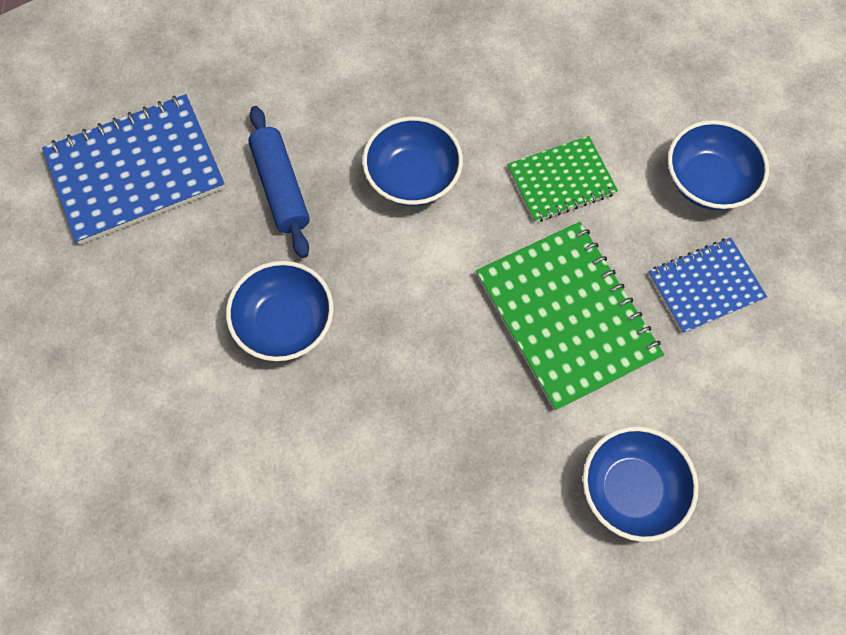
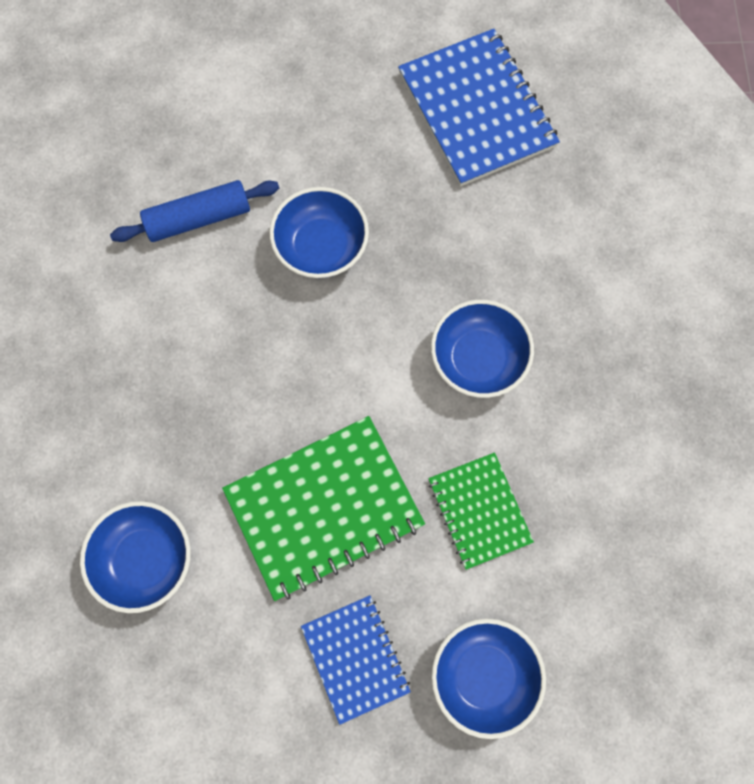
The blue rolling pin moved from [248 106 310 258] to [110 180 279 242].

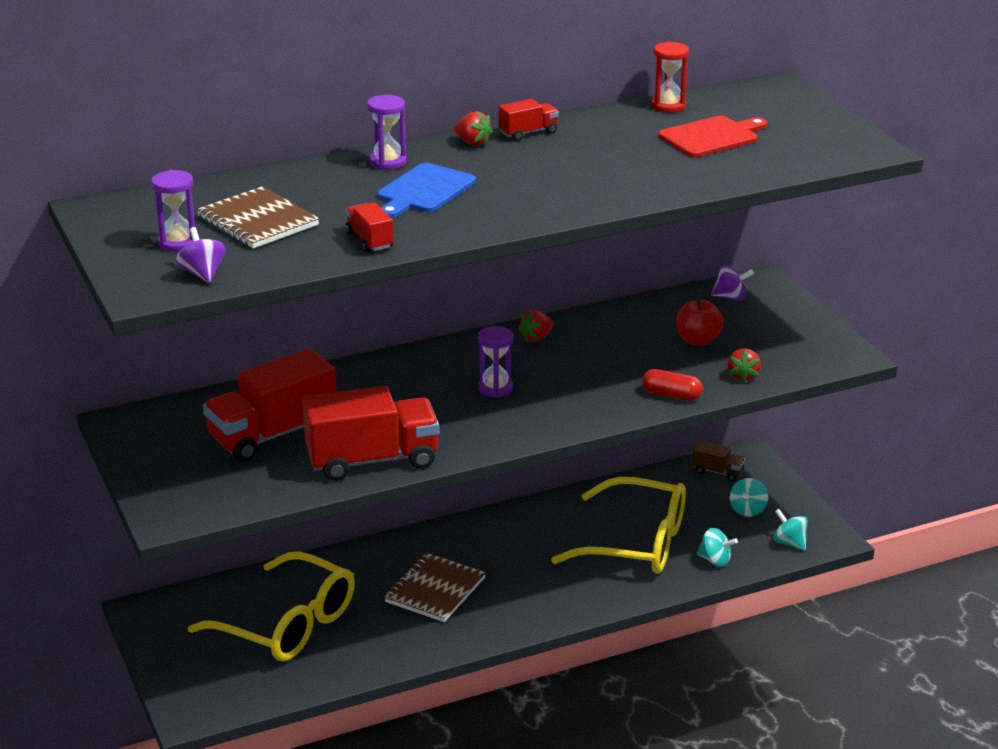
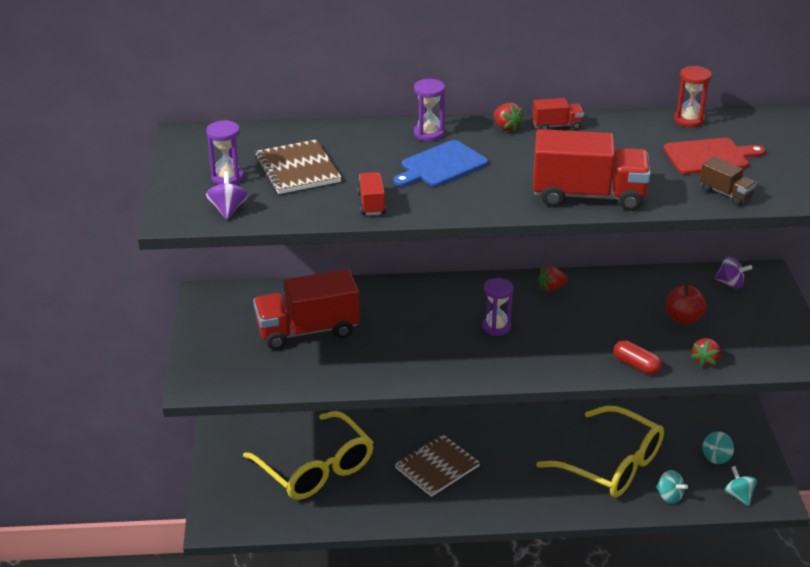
The red truck moved from [302 386 439 481] to [533 129 650 211].
The brown truck moved from [692 440 745 482] to [700 157 757 205].

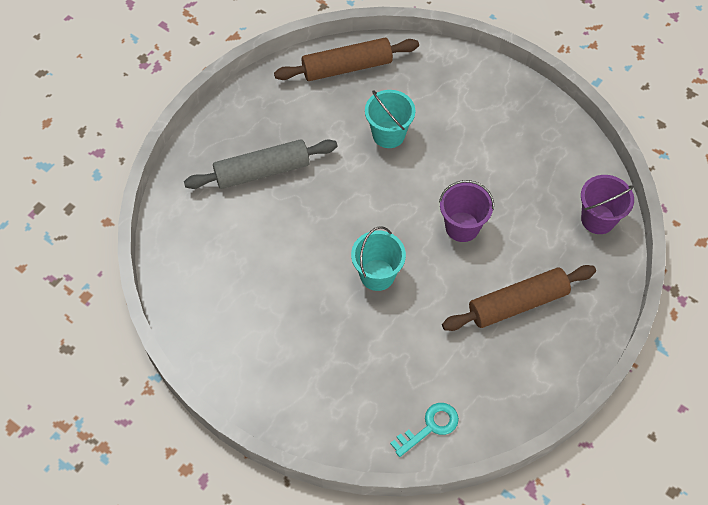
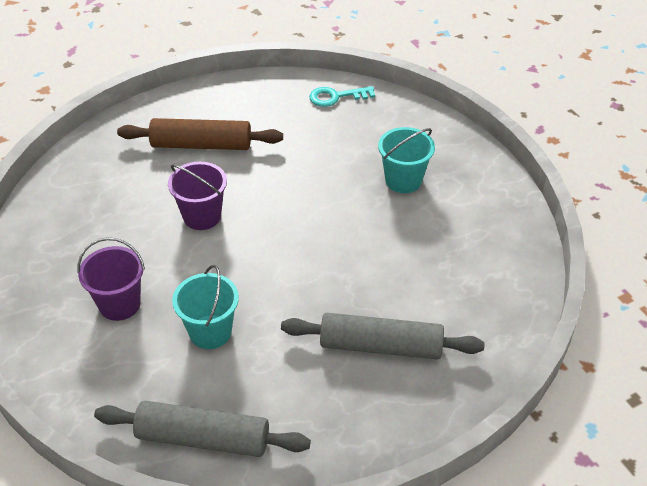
The turquoise bucket moved from [351 226 406 291] to [378 127 435 193].
The purple bucket moved from [581 175 634 234] to [77 237 145 321].
The brown rolling pin at [274 38 419 81] became the grey rolling pin at [94 401 311 457].

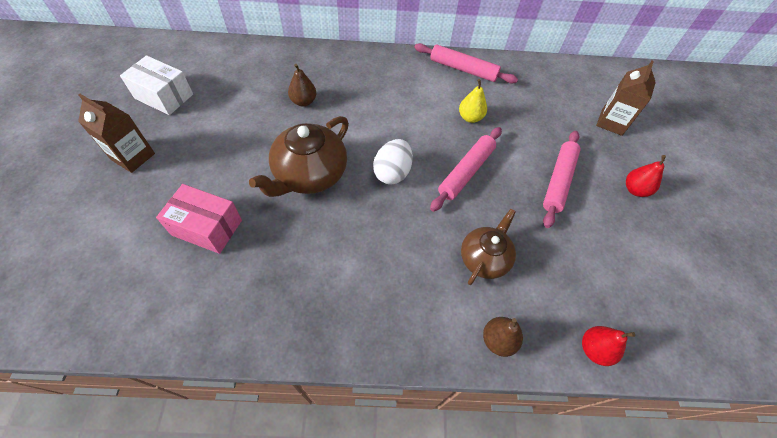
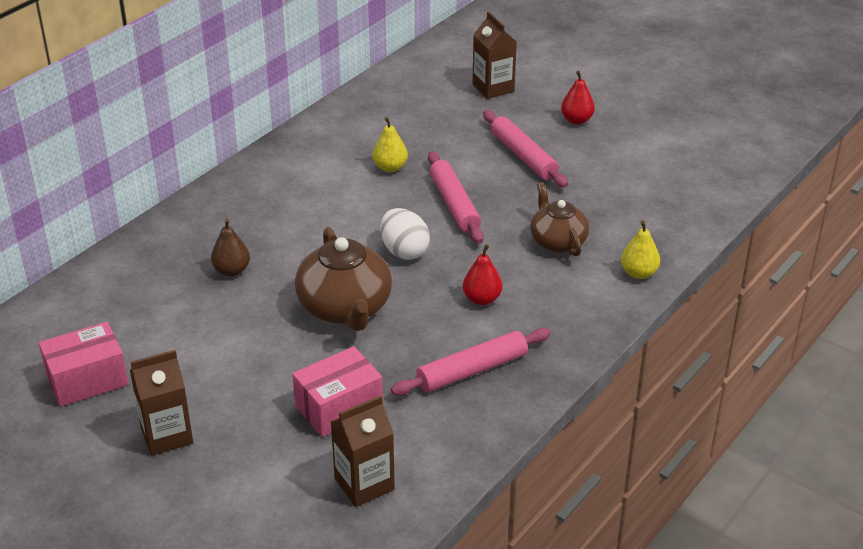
The brown carton at [331 396 395 507] appeared.
The pink rolling pin moved from [414 43 518 84] to [391 328 551 395].
The red pear moved from [582 326 635 366] to [463 244 502 305].
The white box at [120 55 193 115] became the pink box at [39 322 129 407].
The brown pear at [483 317 523 357] became the yellow pear at [621 221 660 279].

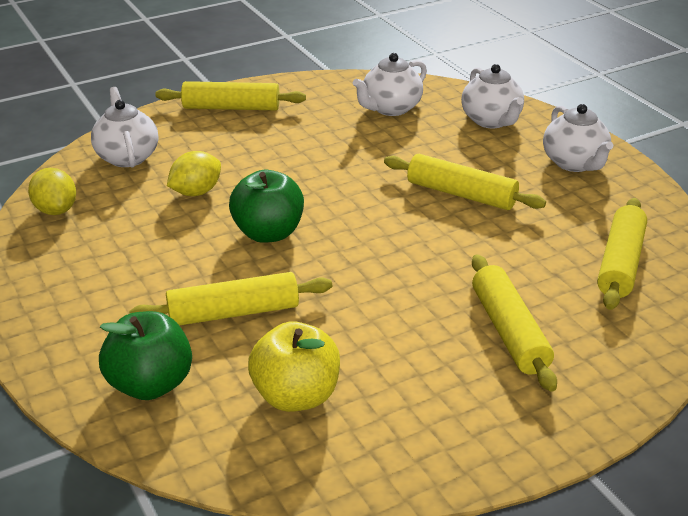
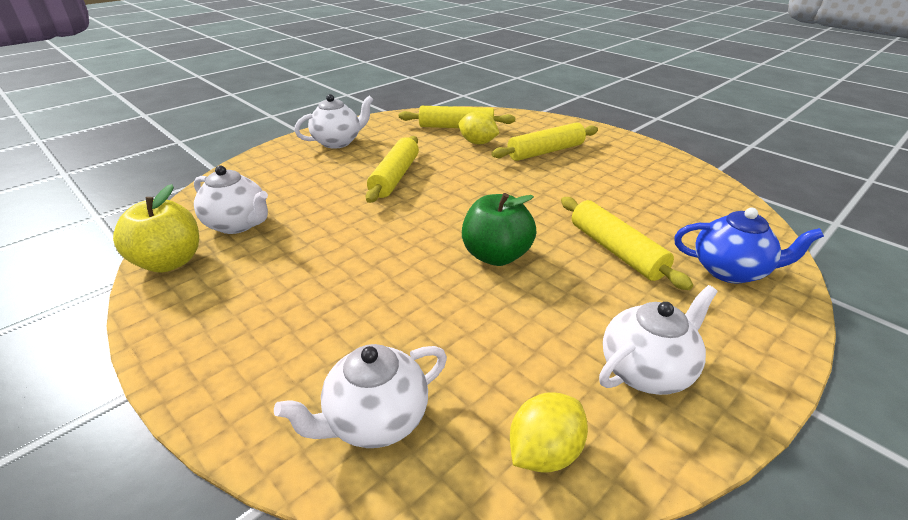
The yellow rolling pin at [155 81 306 110] disappeared.
The yellow lemon moved from [167 151 221 196] to [459 111 499 144].
The yellow apple moved from [248 321 340 412] to [113 184 199 273].
The white teapot moved from [461 64 524 128] to [599 285 718 395].
The green apple at [99 311 192 400] was replaced by the blue teapot at [674 207 824 284].

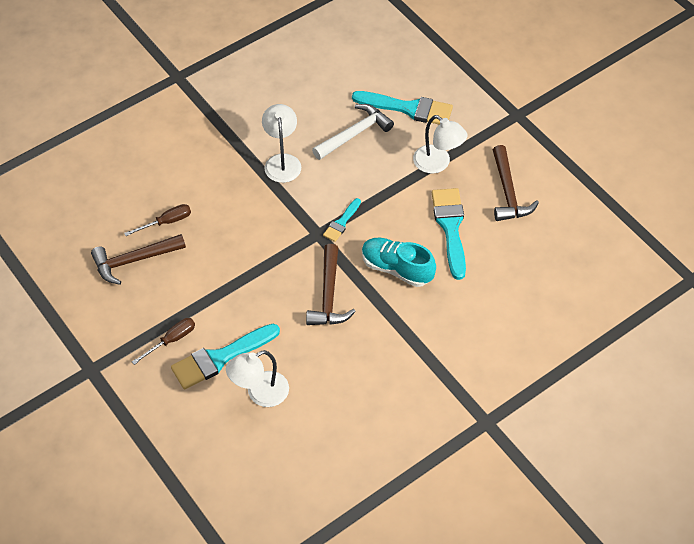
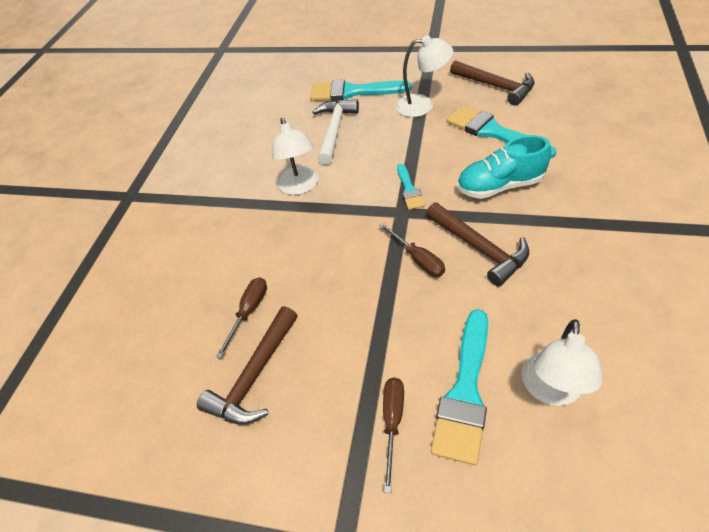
The brown screwdriver at [379 223 445 277] appeared.
The white lamp at [262 104 301 183] turned 150 degrees counterclockwise.
The turquoise brush at [352 91 453 125] turned 150 degrees counterclockwise.

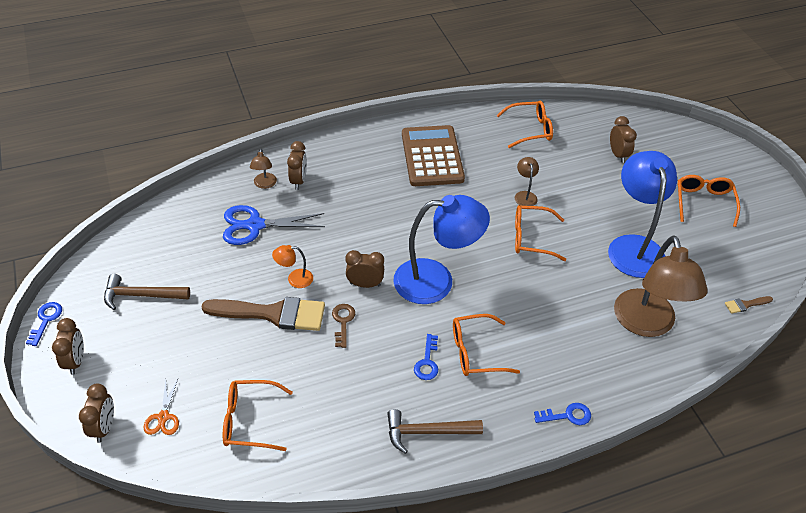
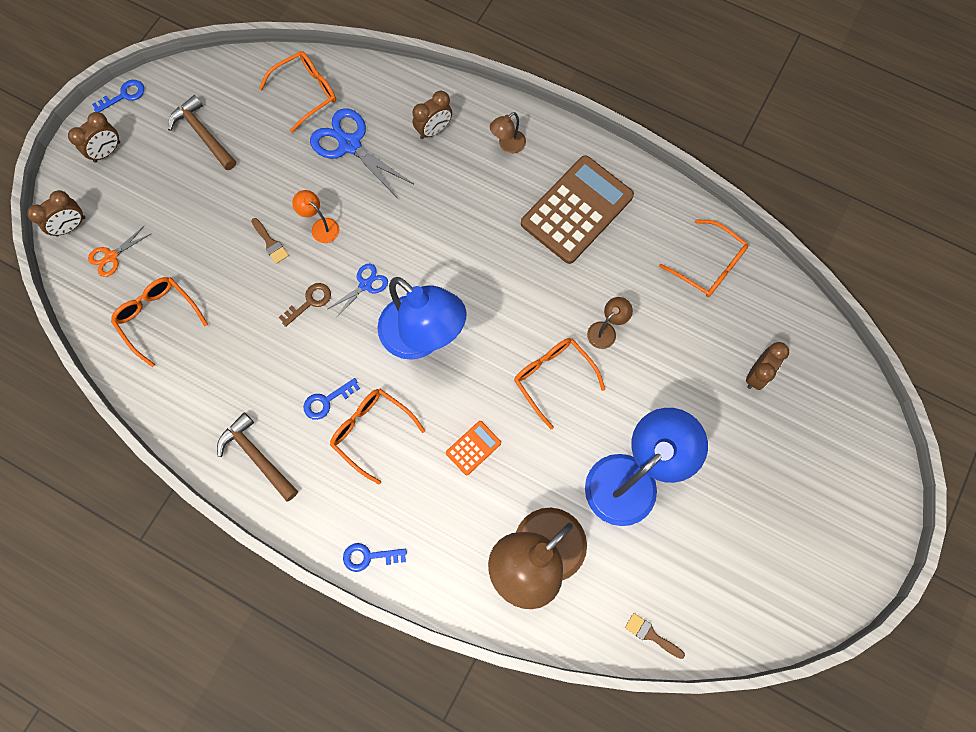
The orange calculator at [446 421 501 475] appeared.
The brown lamp moved from [250 149 277 189] to [490 112 526 153].
The orange glasses moved from [677 175 740 227] to [259 51 336 133].
The brown clock at [345 250 384 288] was replaced by the blue scissors at [328 264 388 318].
The blue key at [534 403 591 425] turned 135 degrees clockwise.
The brown brush at [202 297 325 331] changed to 0.42 times the size.

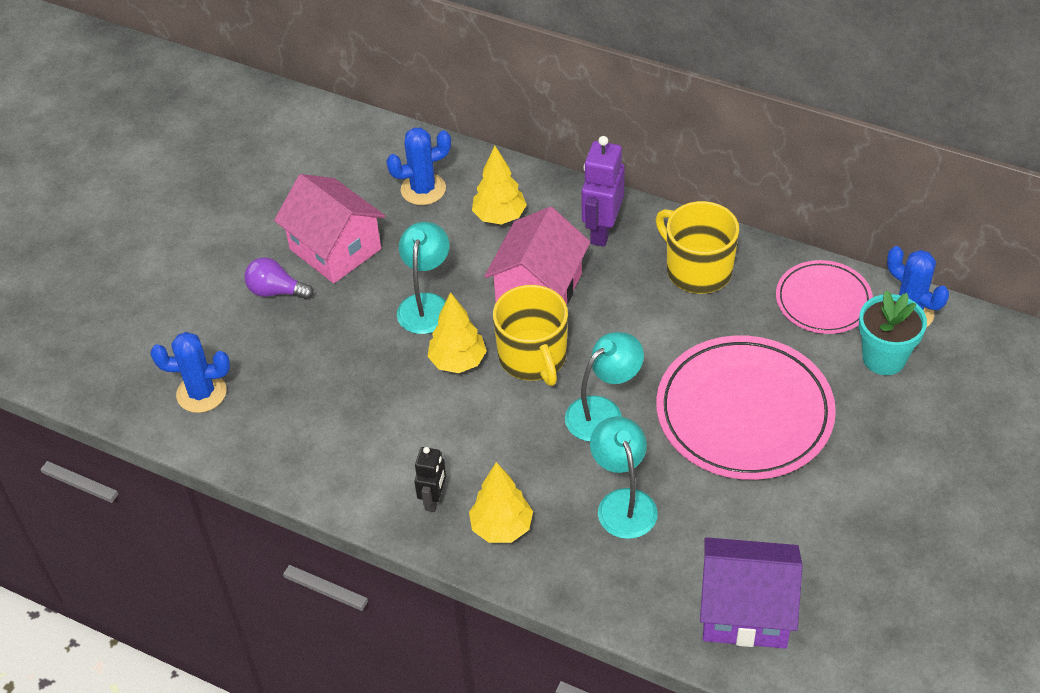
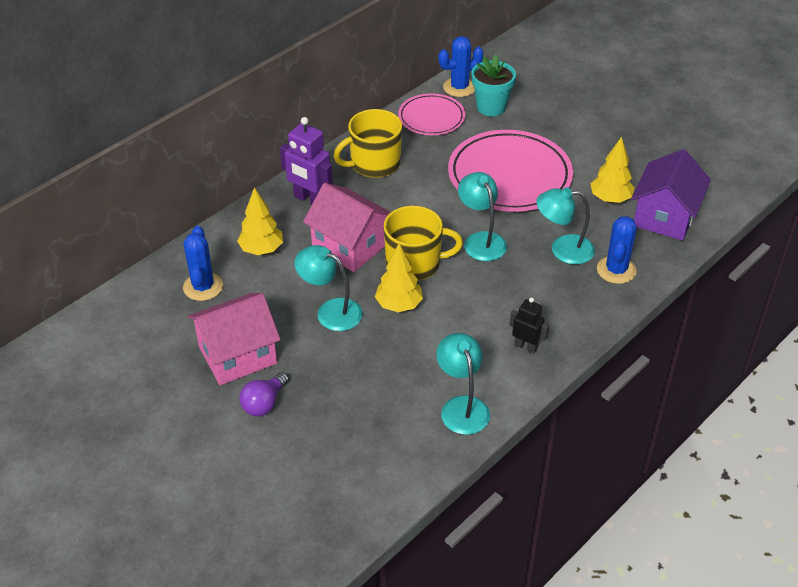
The turquoise lamp at [436 333 490 435] appeared.
The blue cactus moved from [150 332 230 413] to [597 216 637 284].
The yellow tree moved from [469 462 533 543] to [590 137 635 203].

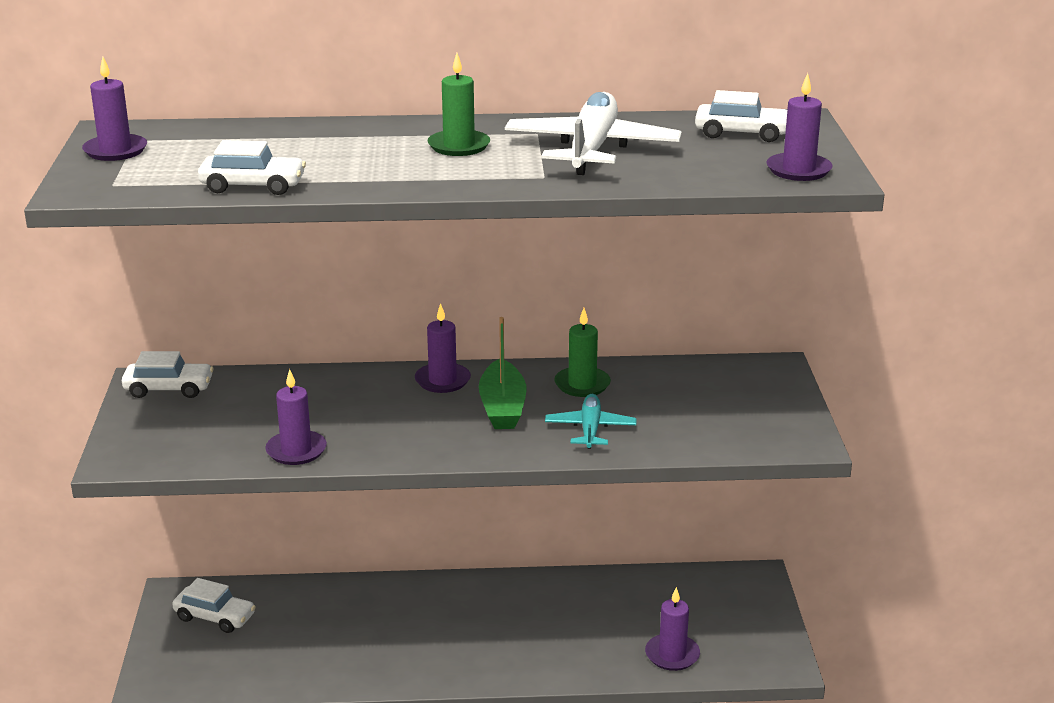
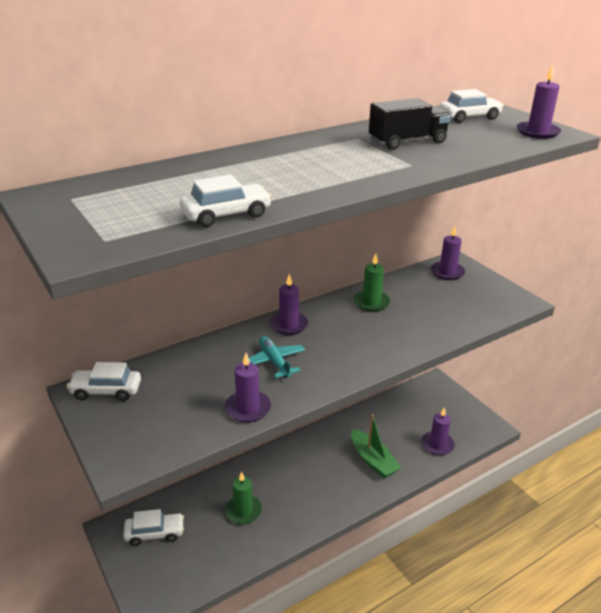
The purple candle moved from [82 57 147 161] to [431 226 465 280].
The green candle moved from [428 53 490 156] to [225 471 262 524].
The green boat moved from [479 317 526 429] to [351 414 401 478].
The turquoise plane moved from [545 394 636 449] to [249 336 305 378].
The white plane at [505 92 682 175] was replaced by the black truck at [369 98 451 150].
The white car at [122 351 213 398] turned 150 degrees counterclockwise.

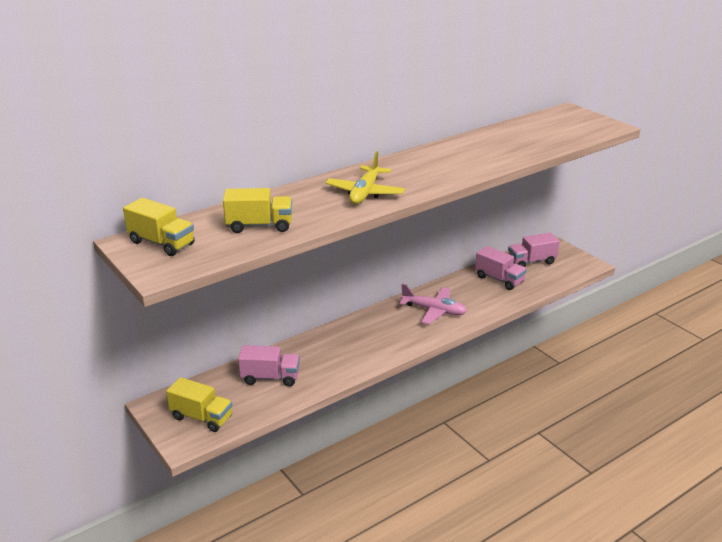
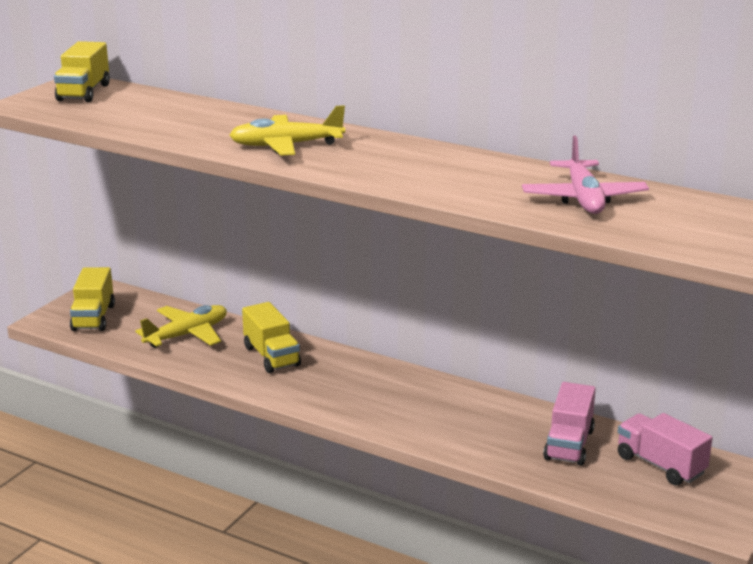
The yellow truck moved from [223 188 292 233] to [242 302 301 373].
The pink plane moved from [399 284 467 324] to [522 136 649 214].
The pink truck at [238 345 300 386] was replaced by the yellow plane at [135 305 227 348].

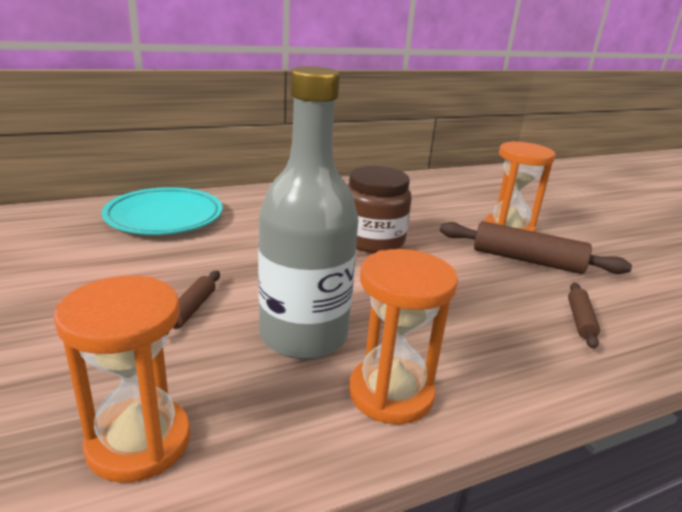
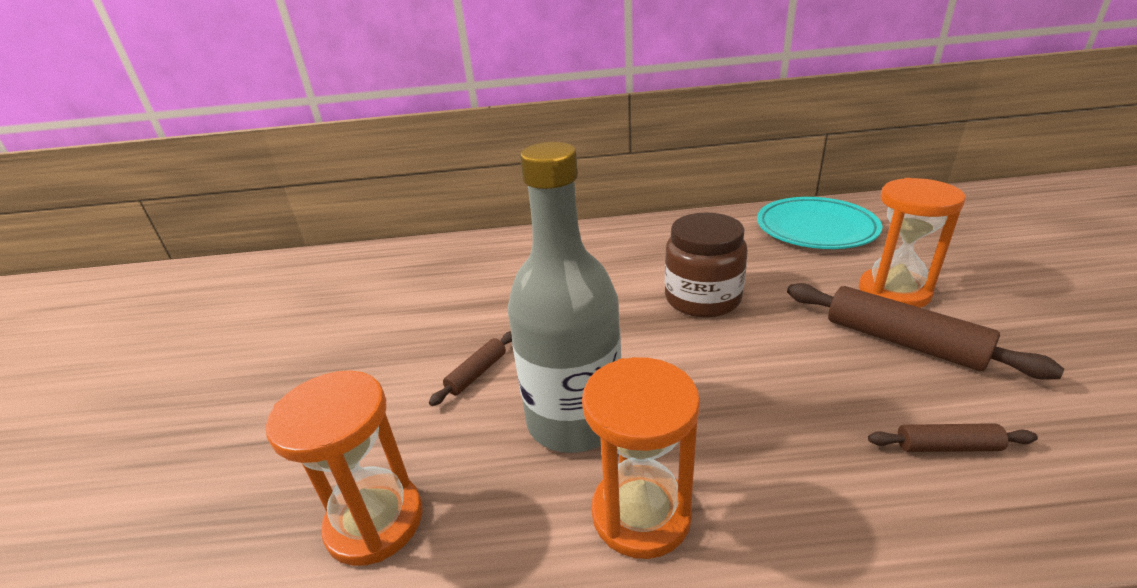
The turquoise plate moved from [102 187 223 235] to [757 197 882 249].
The brown rolling pin at [568 283 600 349] turned 60 degrees clockwise.

